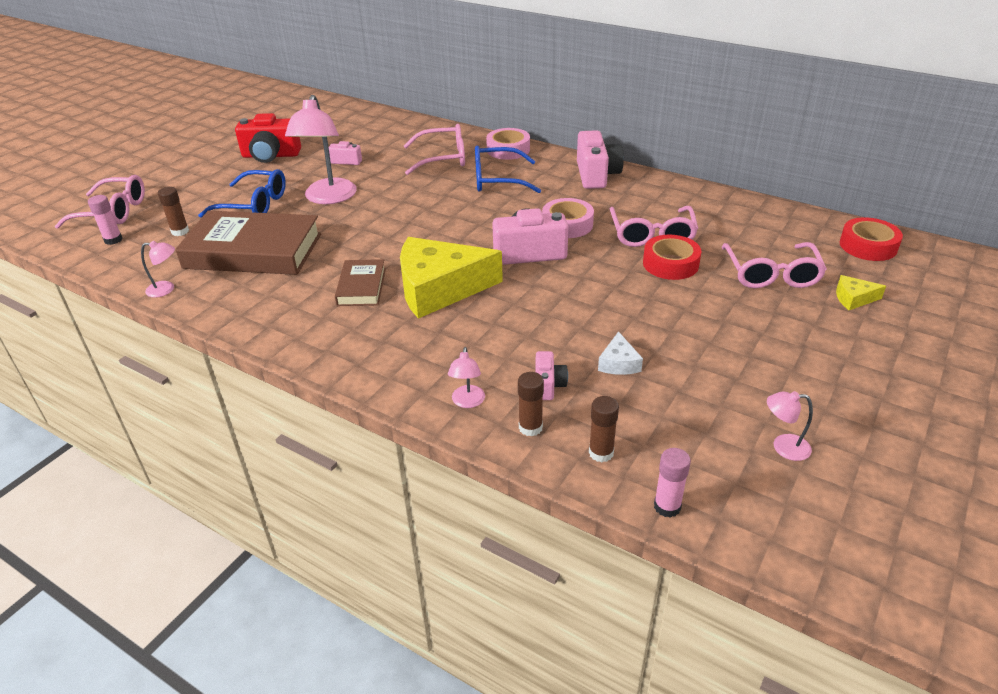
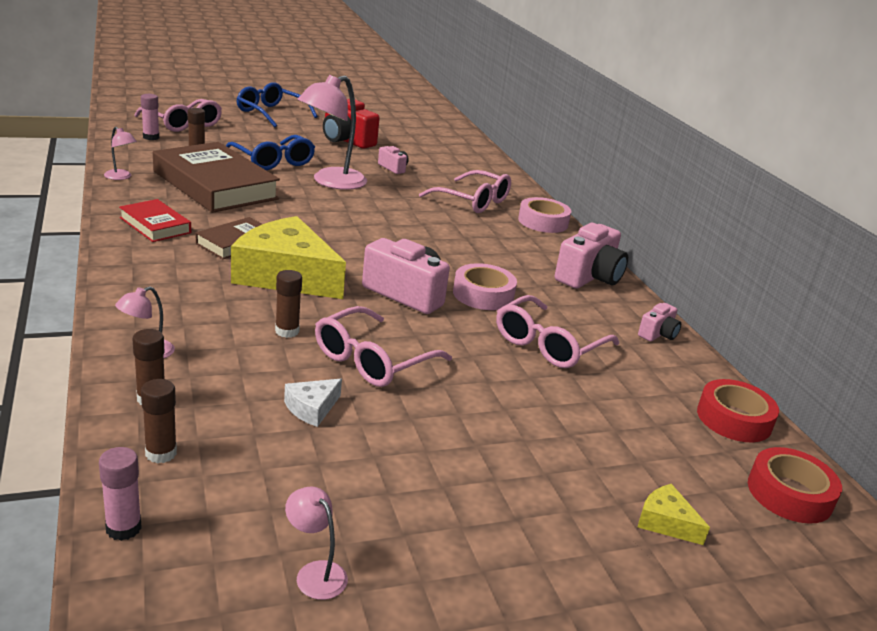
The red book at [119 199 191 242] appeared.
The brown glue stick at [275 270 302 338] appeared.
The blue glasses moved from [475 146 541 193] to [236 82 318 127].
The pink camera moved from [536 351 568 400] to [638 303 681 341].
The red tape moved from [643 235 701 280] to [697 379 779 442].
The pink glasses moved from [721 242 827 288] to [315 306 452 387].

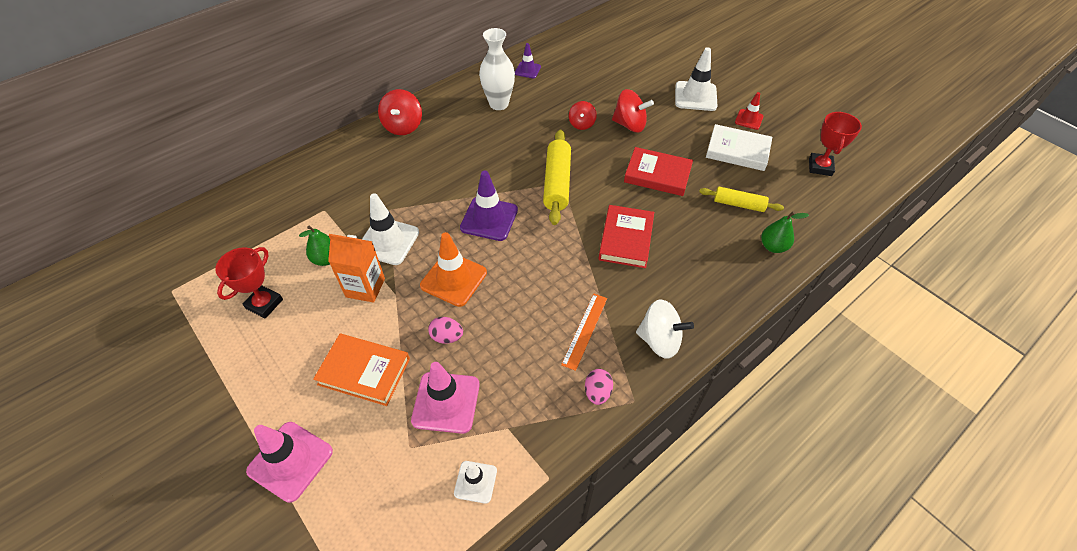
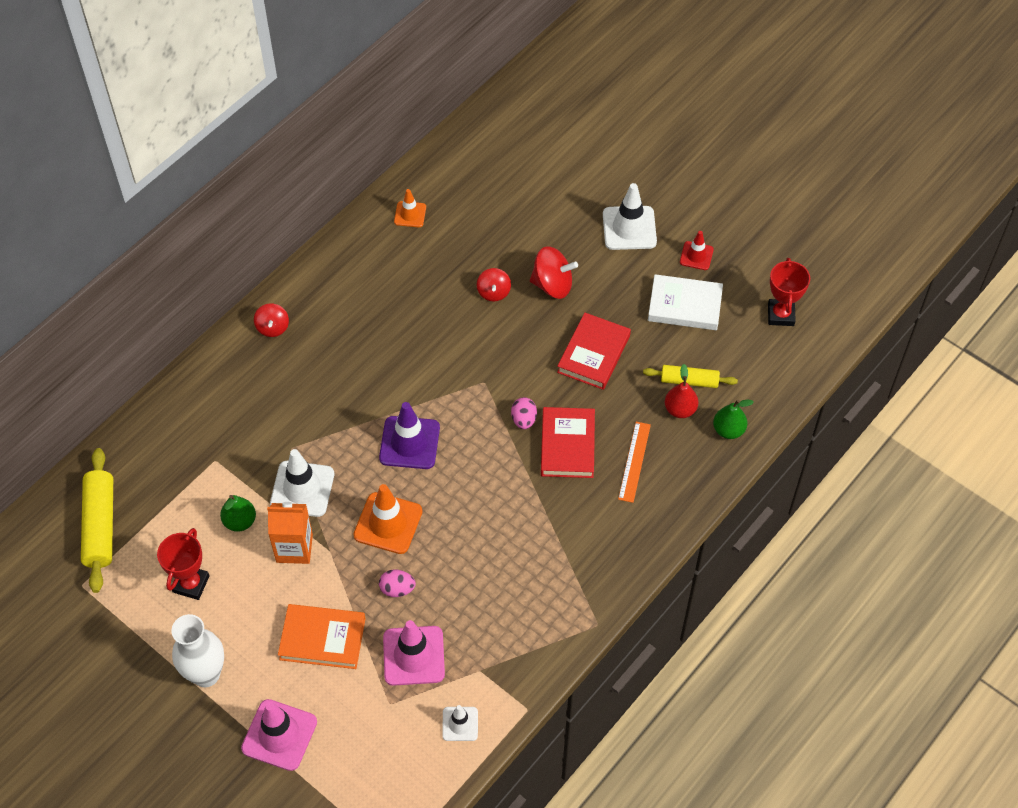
The white spinning top at [636 299 694 359] disappeared.
The red pear at [665 364 699 418] appeared.
The white vase moved from [479 28 515 110] to [171 614 224 687].
The yellow rolling pin moved from [543 130 571 225] to [81 448 113 593].
The orange ruler moved from [561 294 607 371] to [618 422 651 503].
The pink egg moved from [585 369 613 405] to [511 397 537 429].
The purple traffic cone at [515 43 541 78] became the orange traffic cone at [394 189 426 227].
The red book at [624 147 693 196] turned 75 degrees counterclockwise.
The red spinning top at [378 89 422 135] changed to 0.63 times the size.

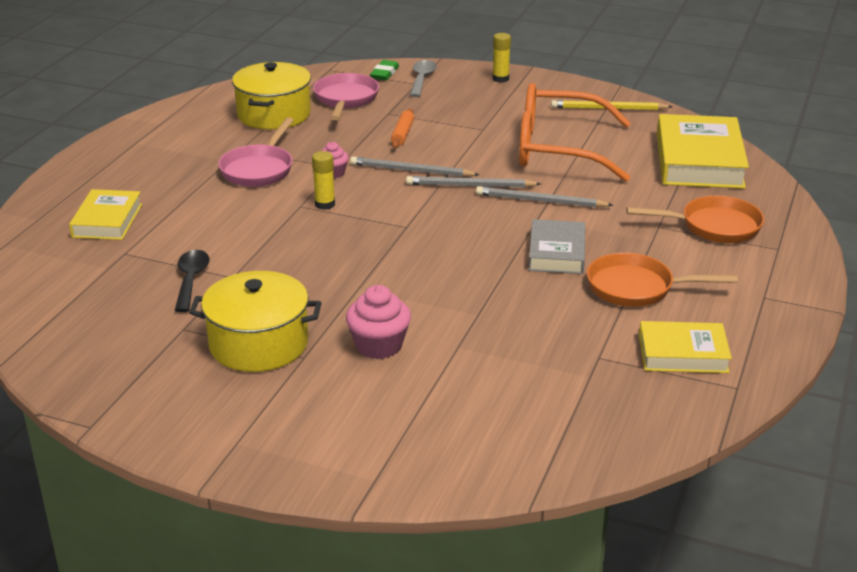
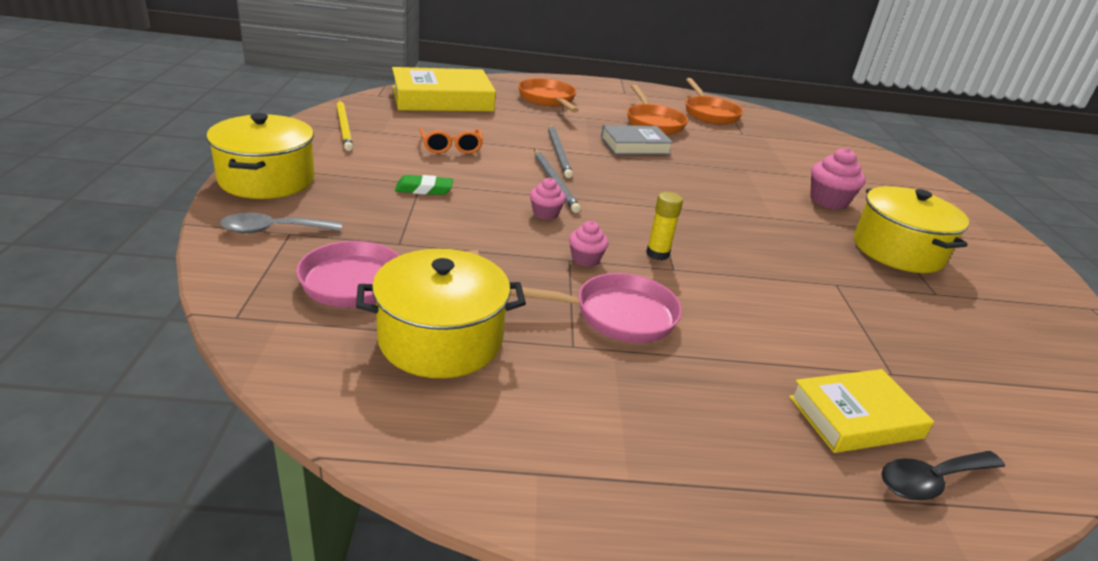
The orange rolling pin at [391 108 414 148] disappeared.
The black spoon moved from [175 250 209 312] to [881 451 1005 500].
The green eraser moved from [370 60 399 80] to [395 175 453 195].
The grey pencil at [350 157 480 177] was replaced by the pink cupcake at [530 178 566 220].
The yellow glue stick at [492 33 511 82] was replaced by the yellow pot at [206 113 315 199].
The yellow book at [639 321 732 373] was replaced by the orange pan at [686 78 743 124].
The orange glasses at [519 83 631 182] changed to 0.45 times the size.

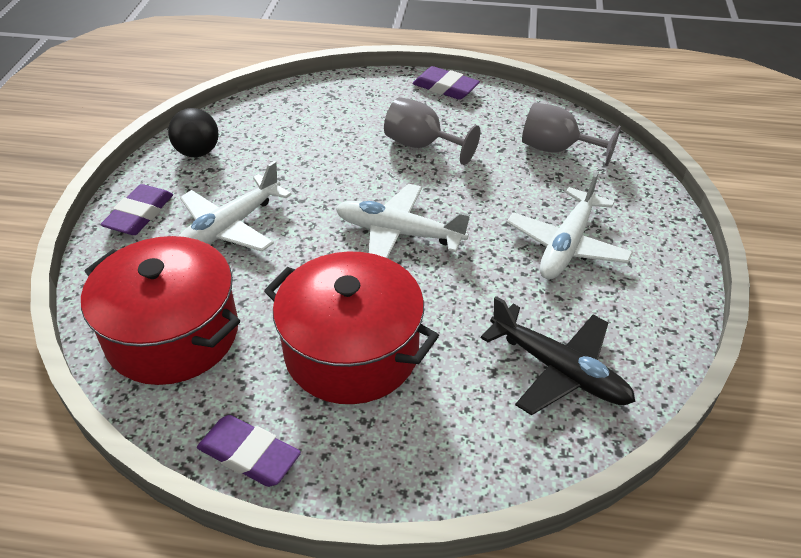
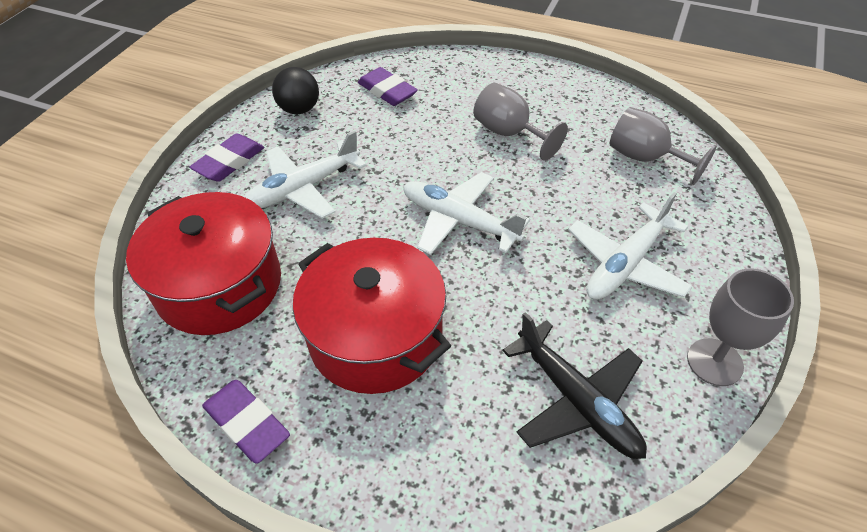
The grey goblet at [687 268 794 386] appeared.
The purple eraser moved from [412 66 480 100] to [358 67 418 106].

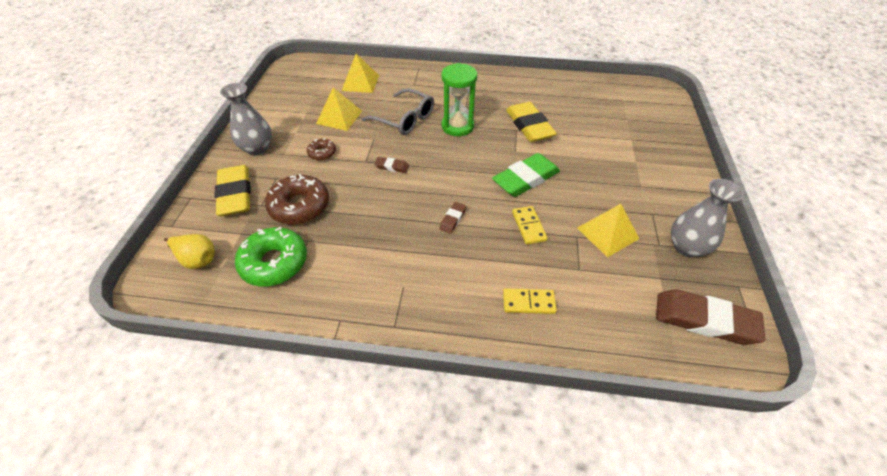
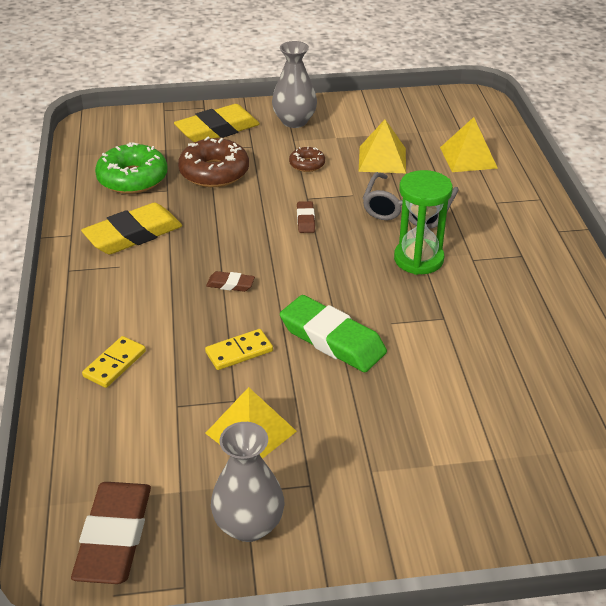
The yellow pear at [164 234 215 269] disappeared.
The yellow eraser moved from [506 102 557 142] to [81 203 182 254].
The yellow domino at [503 289 557 314] turned 45 degrees clockwise.

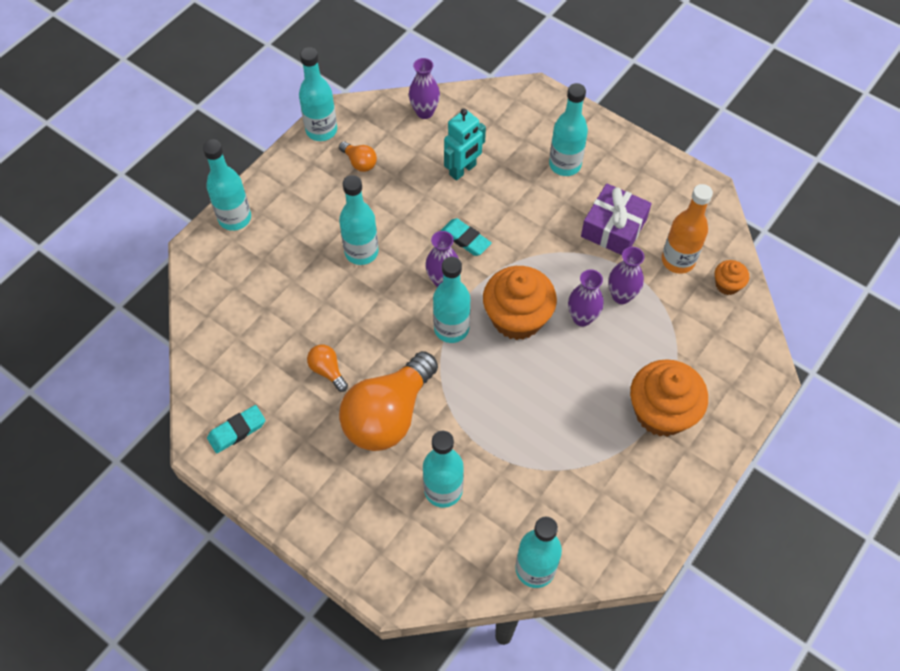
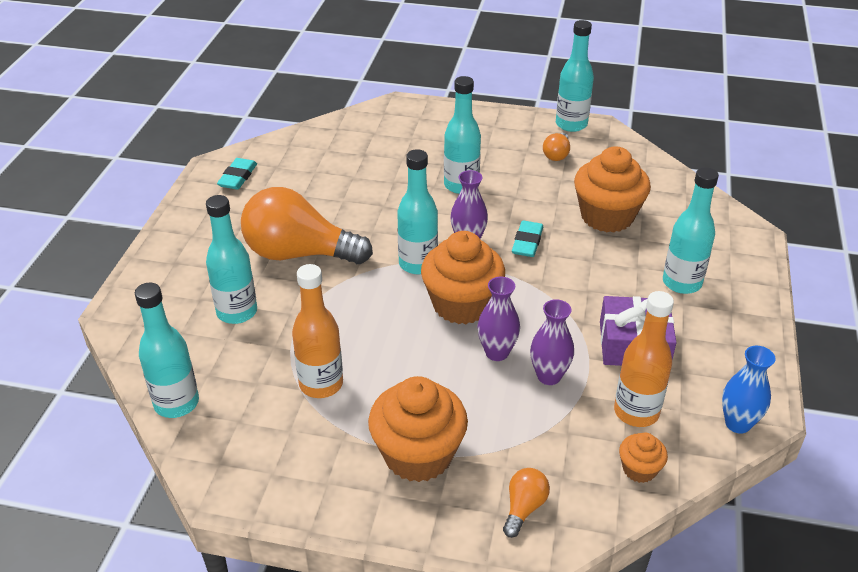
The turquoise bottle at [203 140 251 231] disappeared.
The purple vase at [409 58 440 119] disappeared.
The orange bottle at [292 264 343 398] appeared.
The blue vase at [722 346 776 434] appeared.
The orange light bulb moved from [307 345 348 392] to [503 468 550 538].
The turquoise robot at [444 109 486 180] was replaced by the orange cupcake at [574 146 651 233].
The turquoise eraser at [207 405 266 453] turned 75 degrees clockwise.

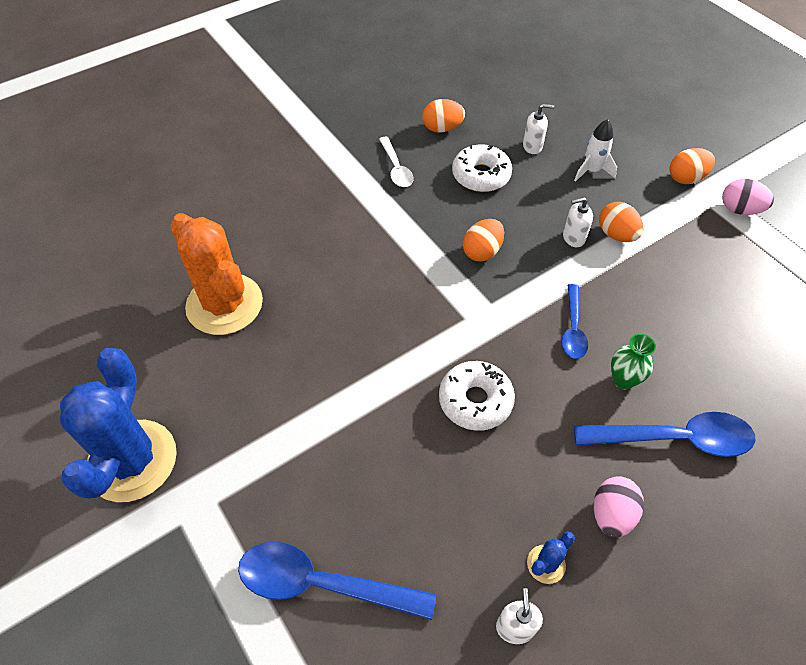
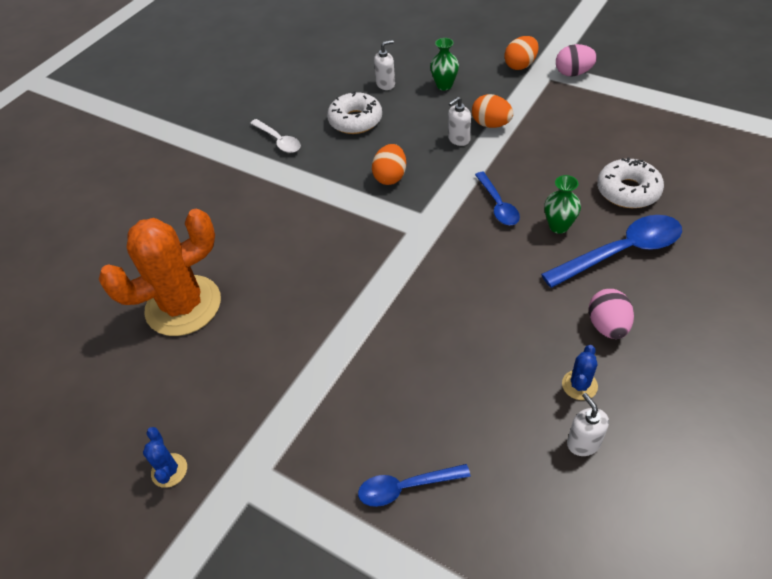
The orange egg at [422 99 465 133] disappeared.
The white donut moved from [439 361 515 431] to [597 157 664 208].
The white rocket at [574 119 617 182] was replaced by the green vase at [430 38 459 90].
The orange cactus at [170 213 263 335] turned 60 degrees counterclockwise.
The blue cactus at [60 348 177 502] changed to 0.40 times the size.
The blue spoon at [238 542 436 620] changed to 0.59 times the size.

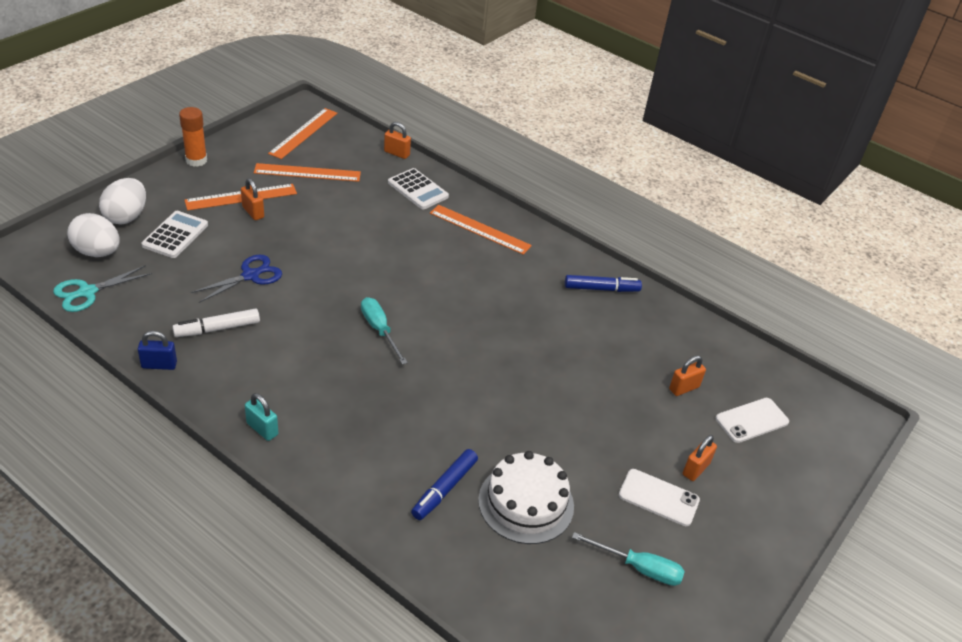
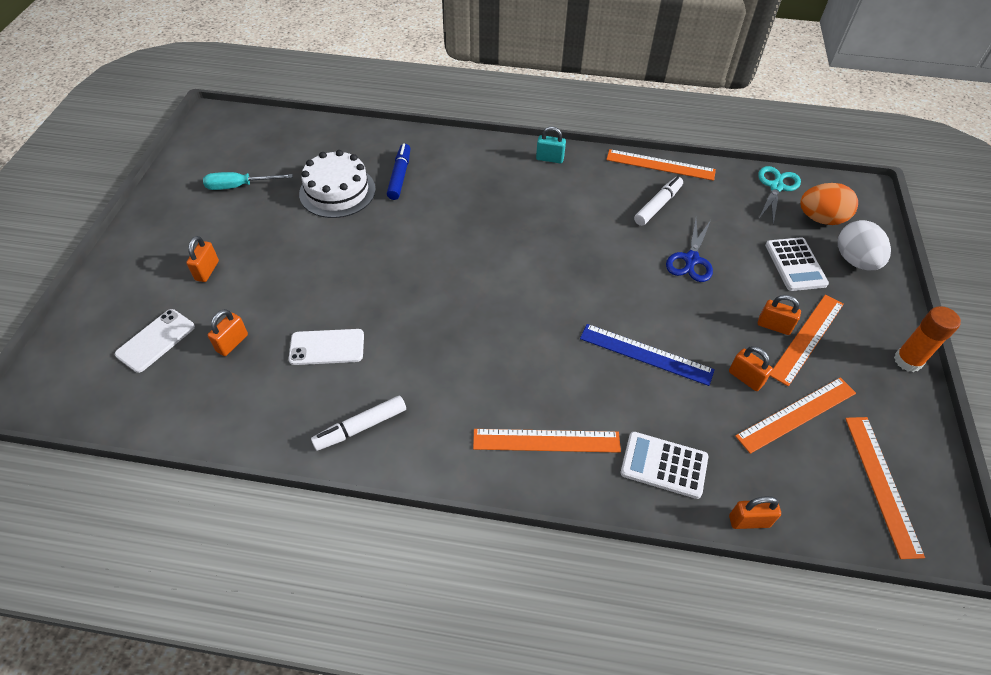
The turquoise screwdriver at [361 297 408 365] disappeared.
The blue ruler at [580 324 715 386] appeared.
The orange padlock at [729 346 773 391] appeared.
The white phone moved from [619 469 700 526] to [288 329 364 365].
The blue padlock at [138 331 177 370] was replaced by the orange ruler at [606 149 716 181].
The white egg at [67 213 120 257] became the orange egg at [800 183 858 225].
The blue marker at [565 275 642 292] became the white marker at [311 396 406 451].

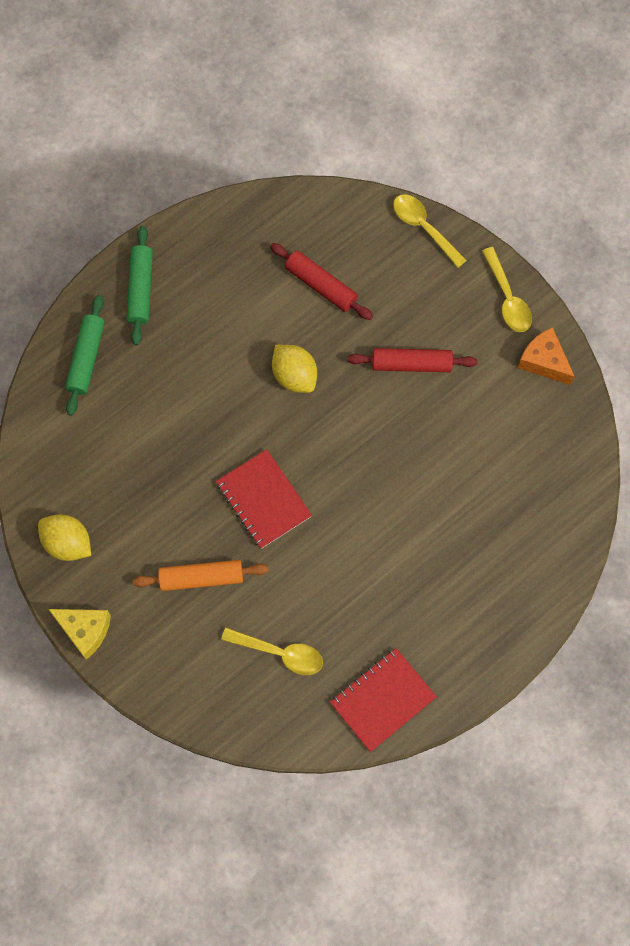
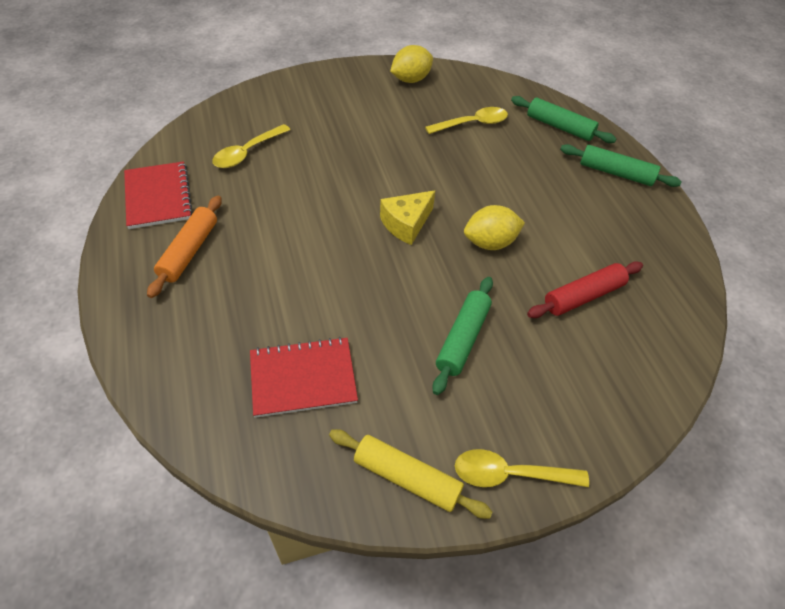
The yellow cheese moved from [48 609 111 660] to [380 190 435 245].
The orange rolling pin moved from [133 560 269 591] to [147 196 222 298].
The red notebook moved from [216 449 312 549] to [250 337 358 418].
The yellow spoon moved from [393 194 467 268] to [425 107 508 134].
The orange cheese at [517 327 575 385] was replaced by the yellow rolling pin at [329 429 493 519].
The red rolling pin at [347 348 478 372] became the green rolling pin at [432 277 493 395].

